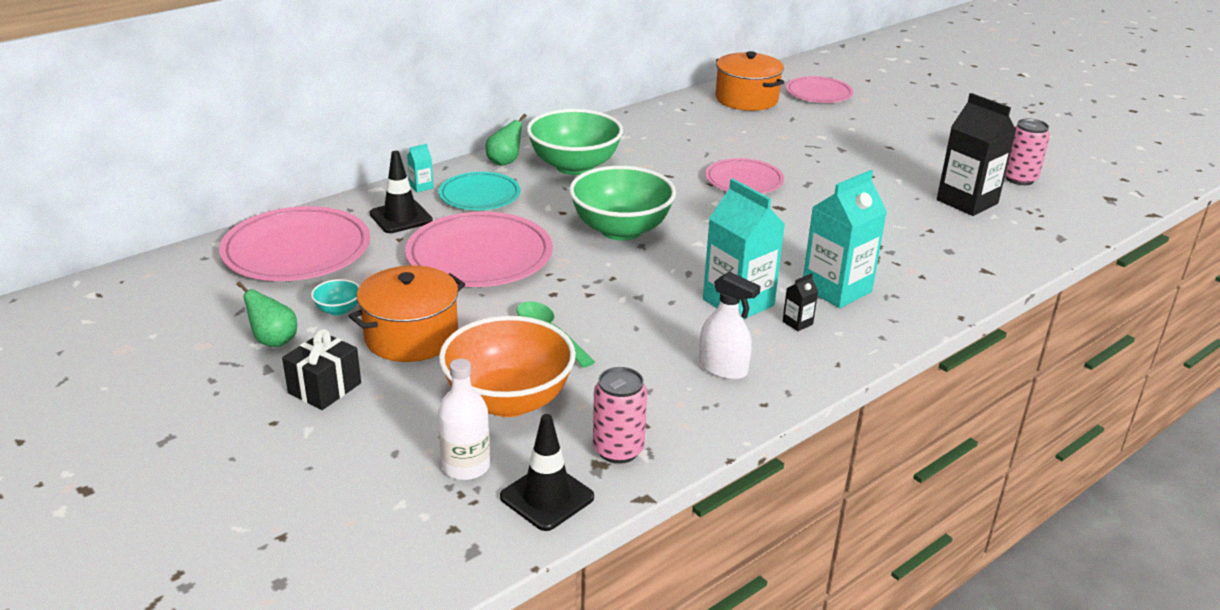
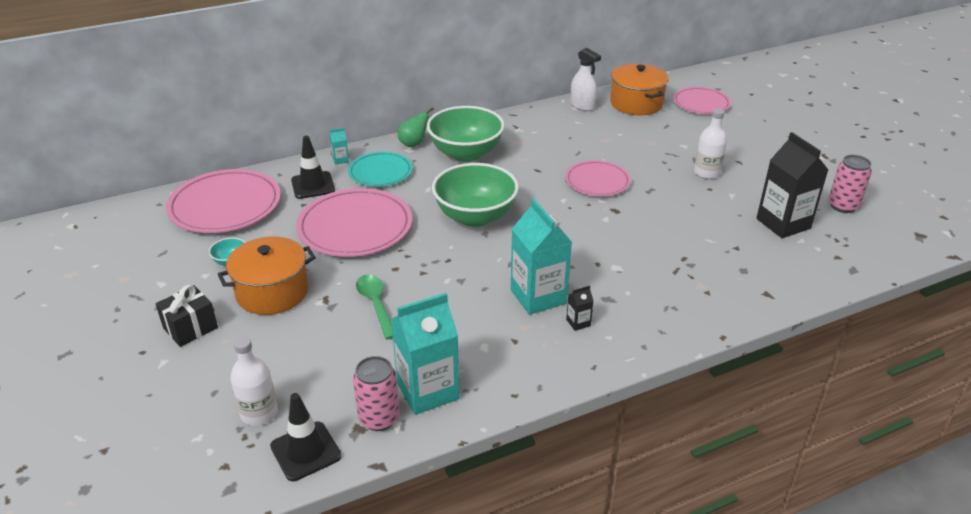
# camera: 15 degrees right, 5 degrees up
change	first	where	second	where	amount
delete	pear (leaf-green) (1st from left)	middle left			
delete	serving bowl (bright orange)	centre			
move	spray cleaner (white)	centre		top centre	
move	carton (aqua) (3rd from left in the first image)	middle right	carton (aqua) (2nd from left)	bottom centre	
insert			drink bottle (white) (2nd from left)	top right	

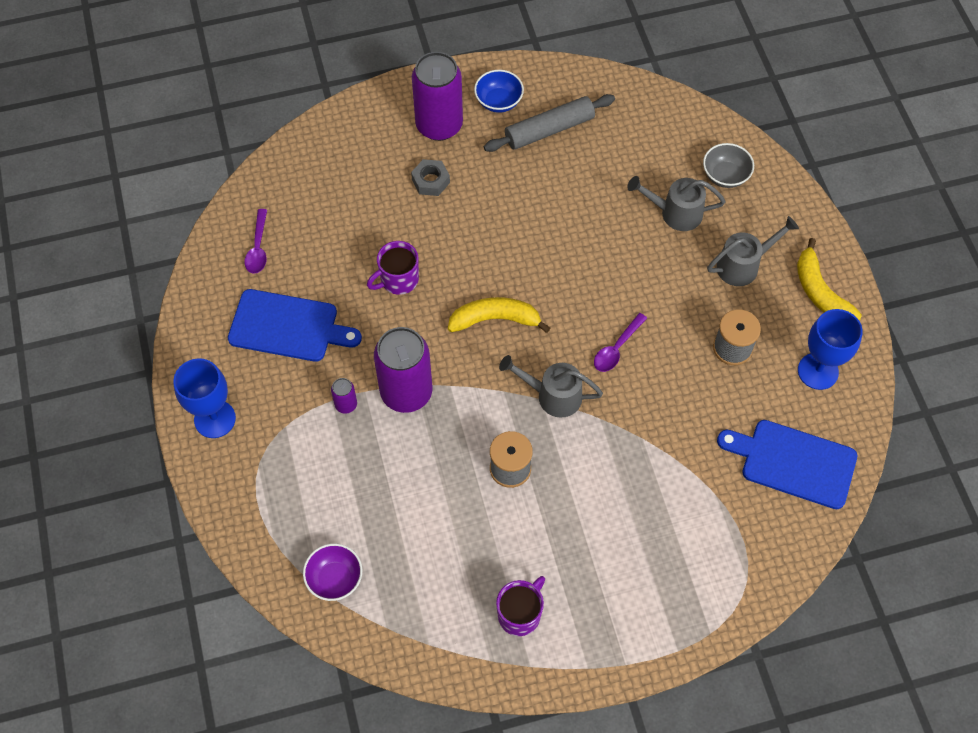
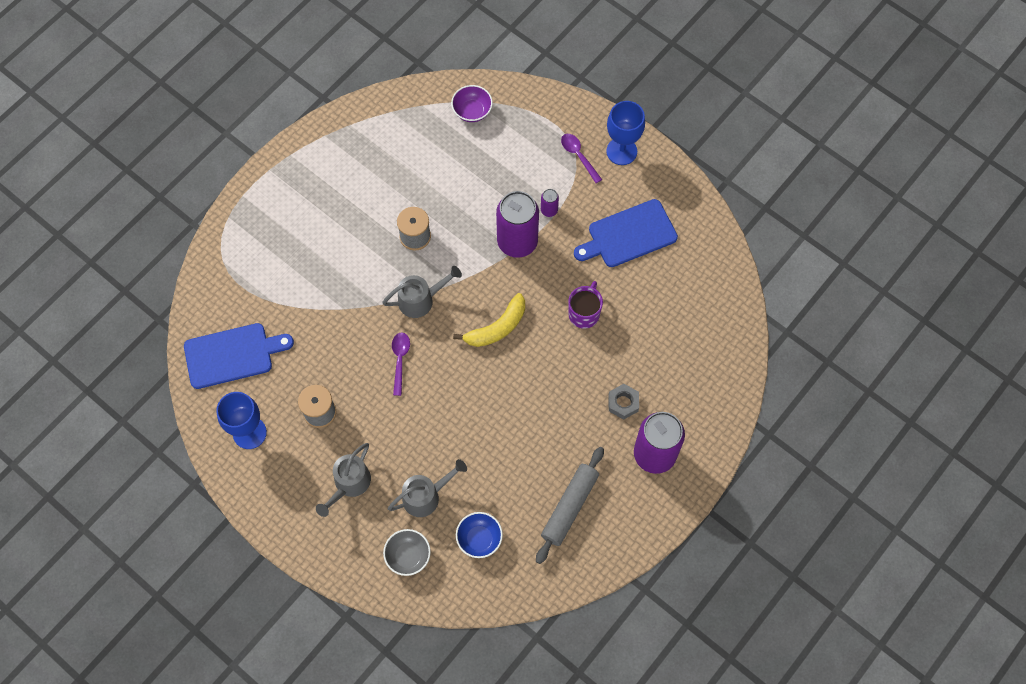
# camera: 145 degrees right, 5 degrees up
change	first	where	second	where	amount
move	teaspoon (violet) (1st from left in the first image)	top left	teaspoon (violet) (2nd from left)	top centre	
move	serving bowl (cobalt)	top centre		bottom centre	
delete	coffee mug (violet) (2nd from left)	bottom centre			
delete	banana fruit (bright yellow) (2nd from left)	middle right			

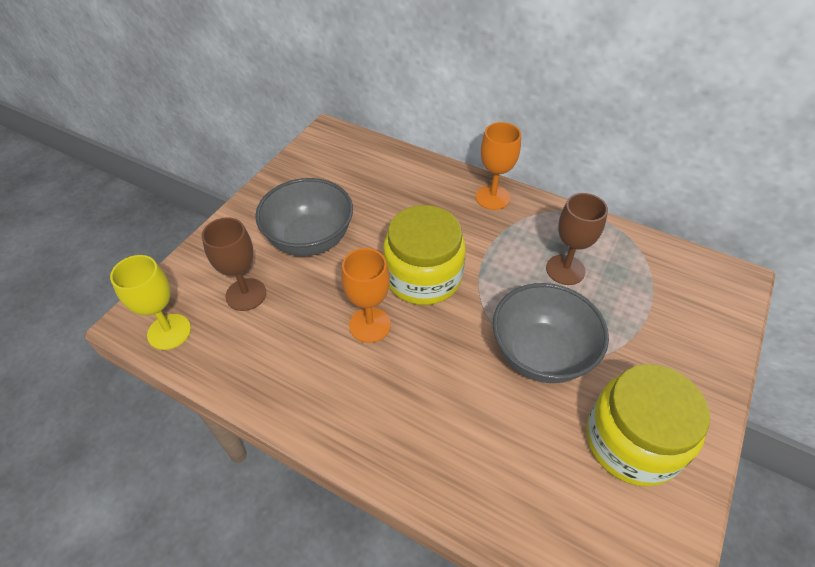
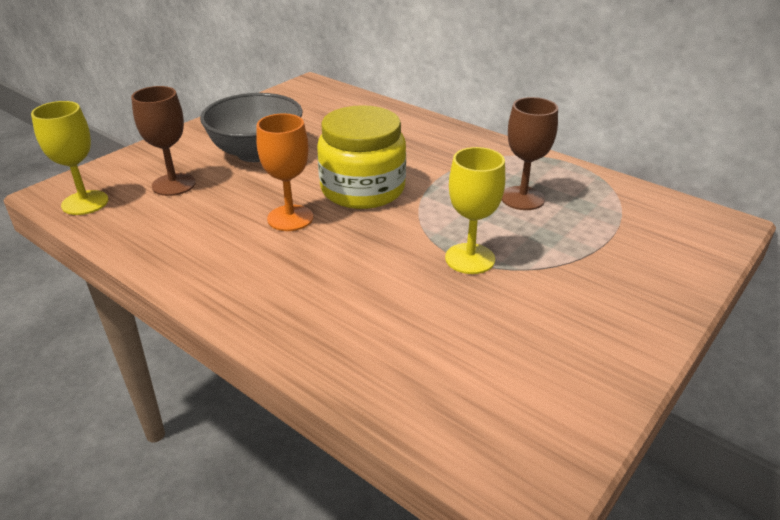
# camera: 10 degrees right, 15 degrees down
change	first	where	second	where	amount
delete	chalice (bright orange) (2nd from left)	top centre			
replace	serving bowl (gray) (2nd from left)	middle right	chalice (bright yellow) (2nd from left)	centre	
delete	jar (bright yellow) (2nd from left)	bottom right			

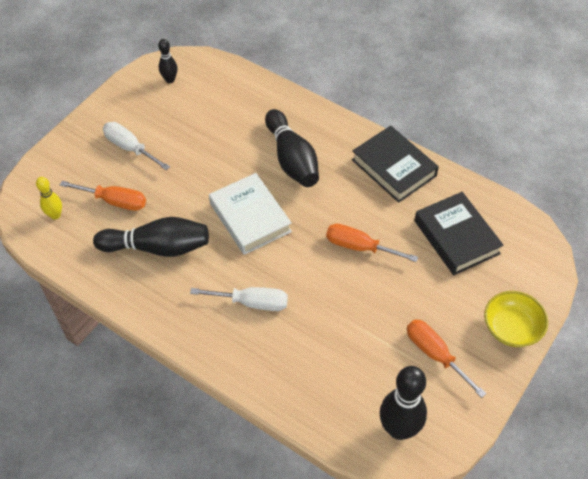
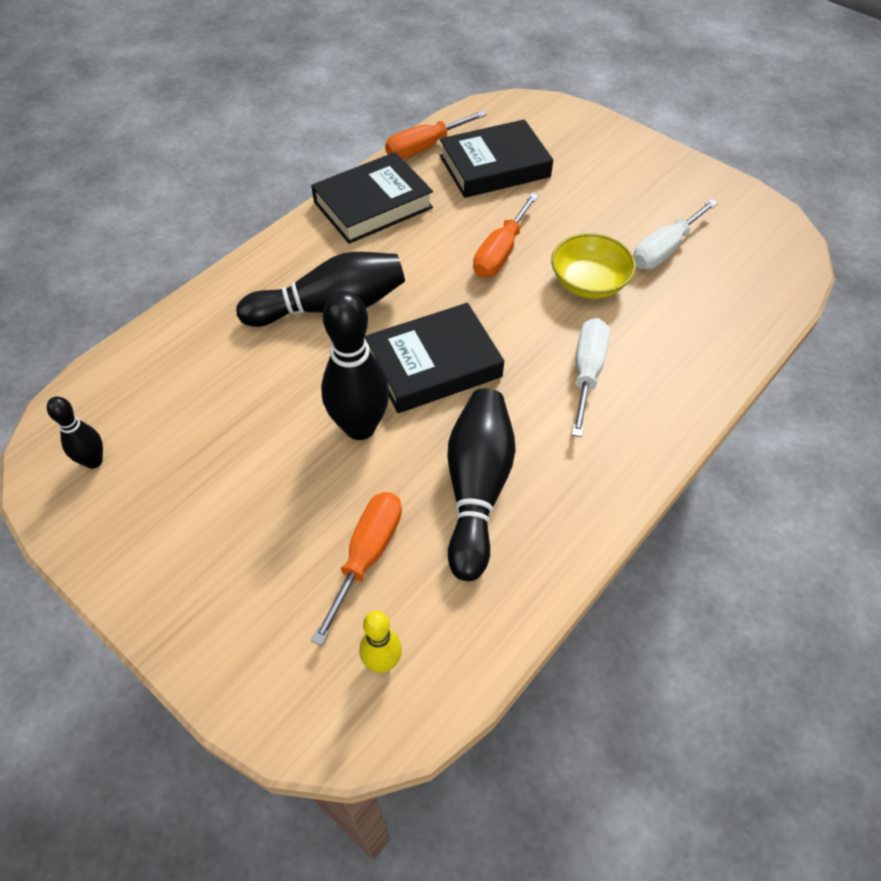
# camera: 85 degrees left, 0 degrees up
change	first	where	second	where	amount
move	flat screwdriver (white) (1st from left in the first image)	top left	flat screwdriver (white) (2nd from left)	top right	
recolor	hardcover (white)	centre	hardcover (black) (2nd from left)	centre	
move	tenpin (black) (4th from left in the first image)	bottom right	tenpin (black) (3rd from left)	centre	
move	flat screwdriver (bright orange) (3rd from left in the first image)	bottom right	flat screwdriver (bright orange) (2nd from left)	top centre	
move	serving bowl (bright yellow)	middle right		top right	

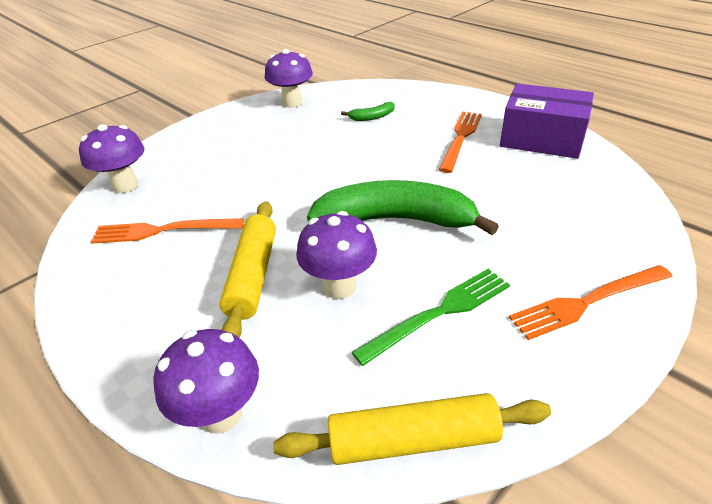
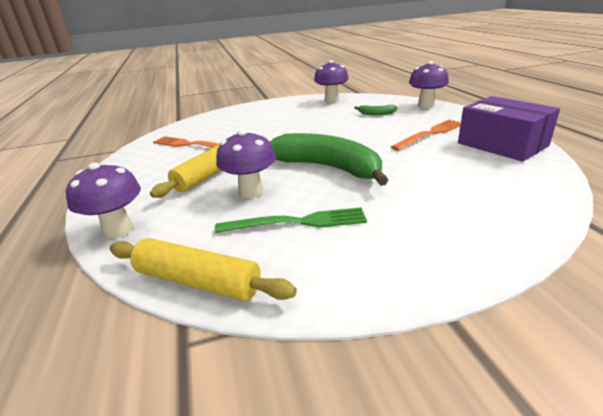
# camera: 30 degrees right, 10 degrees down
change	first	where	second	where	amount
move	toadstool (violet) (1st from left in the first image)	top left	toadstool (violet) (4th from left)	top right	
delete	fork (bright orange) (3rd from left)	middle right			

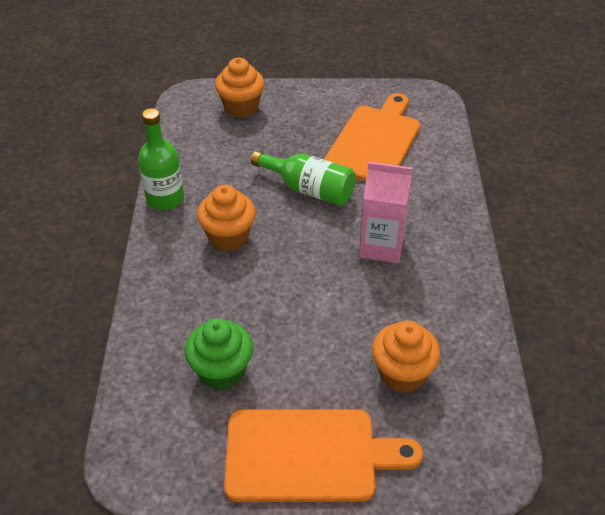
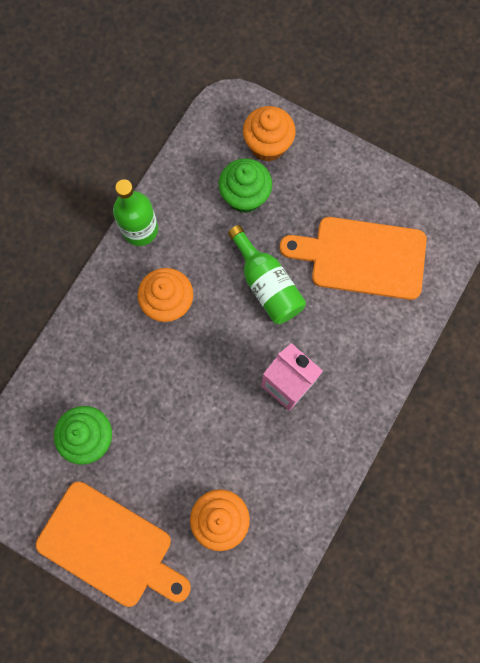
# camera: 30 degrees right, 30 degrees up
change	first	where	second	where	amount
rotate	bread board (bright orange) (2nd from left)	top centre		middle right	135 degrees counterclockwise
insert			fairy cake (leaf-green) (2nd from left)	top centre	

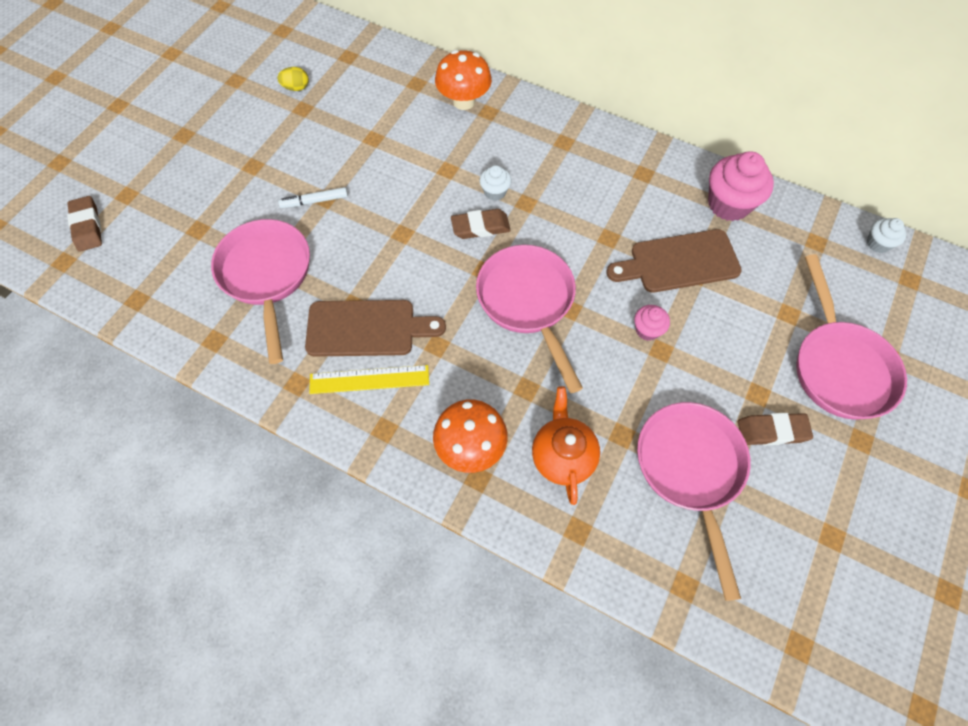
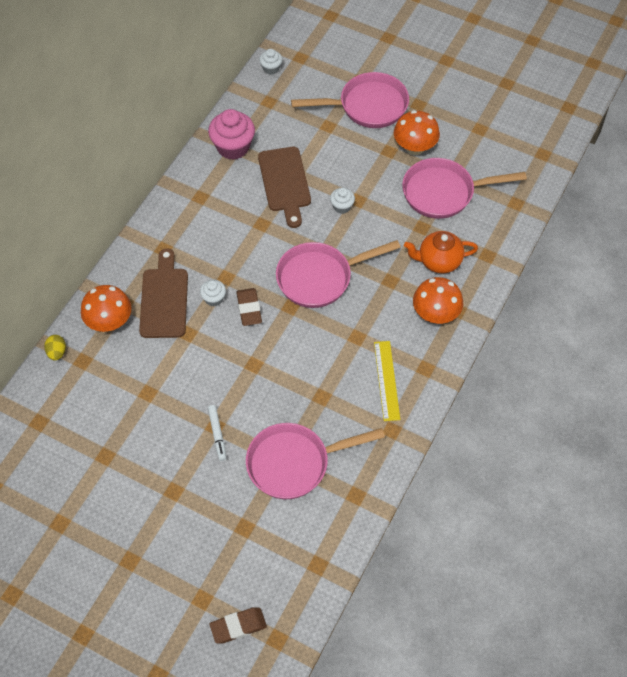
# camera: 90 degrees left, 5 degrees down
change	first	where	second	where	amount
move	toy egg (bright yellow)	top left		middle left	
move	bread board (brown) (1st from left)	centre		middle left	
recolor	fairy cake (rose-pink) (1st from left)	middle right	fairy cake (white) (3rd from left)	top centre	
replace	gum eraser (brown) (3rd from left)	middle right	toadstool (bright orange) (2nd from left)	top centre	

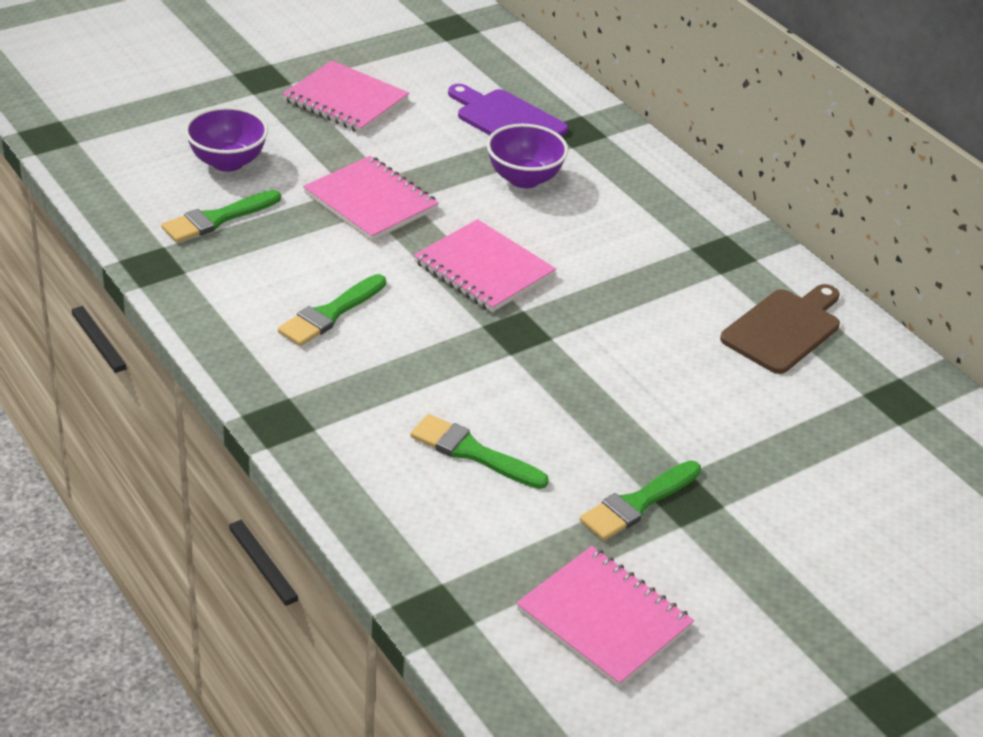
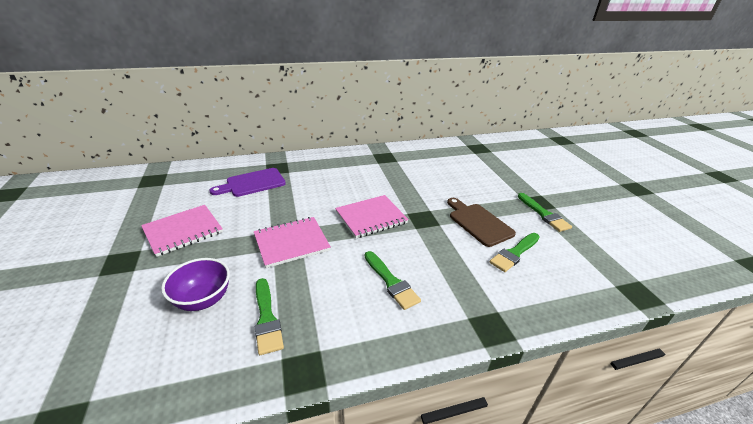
# camera: 70 degrees left, 5 degrees down
change	first	where	second	where	amount
delete	serving bowl (violet) (2nd from left)	top centre			
delete	notepad (rose-pink) (4th from left)	bottom centre			
move	bread board (brown)	middle right		centre	

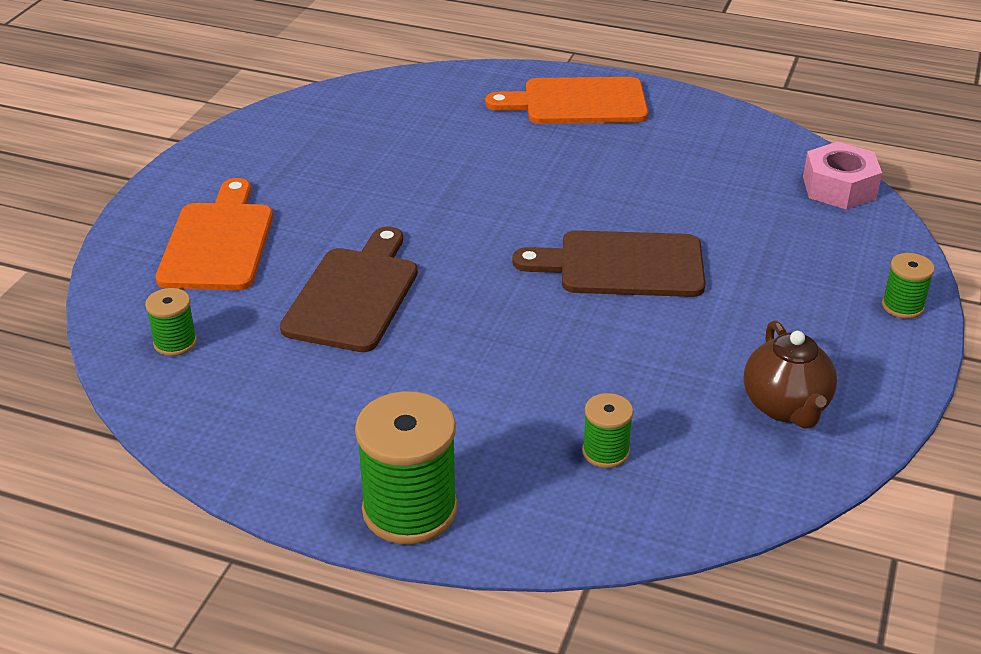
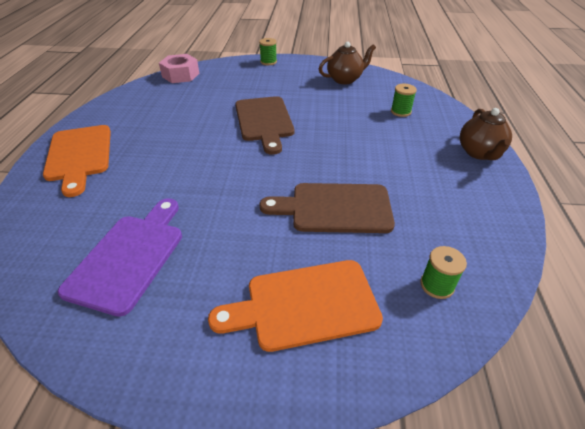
# camera: 105 degrees left, 5 degrees up
change	first	where	second	where	amount
replace	reel of thread (leaf-green) (2nd from left)	bottom centre	china teapot (brown) (2nd from left)	top right	
insert			bread board (violet)	middle left	

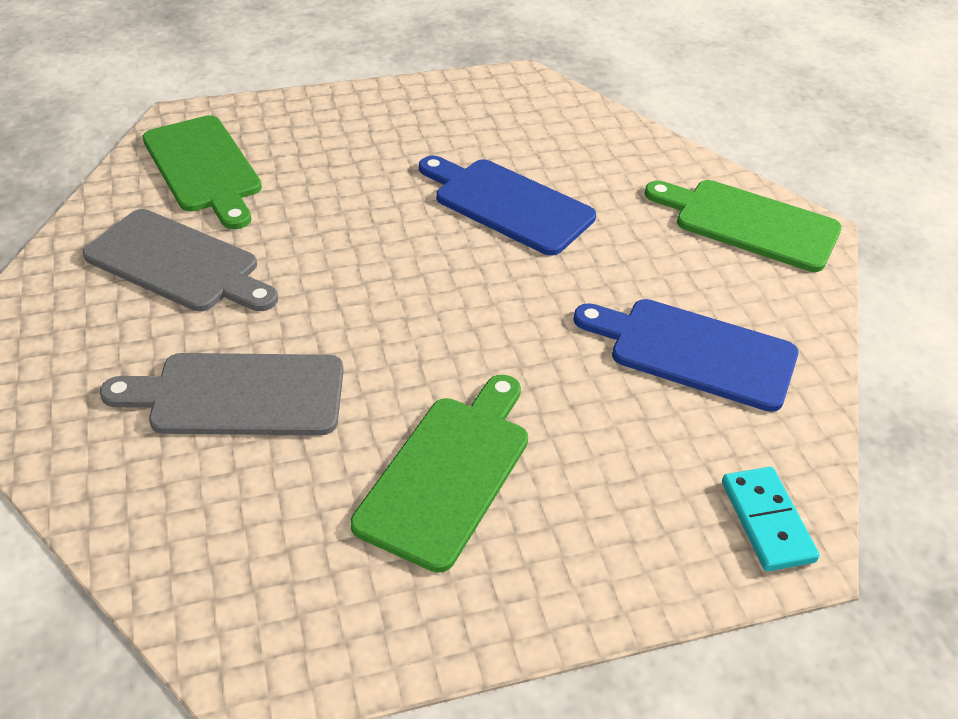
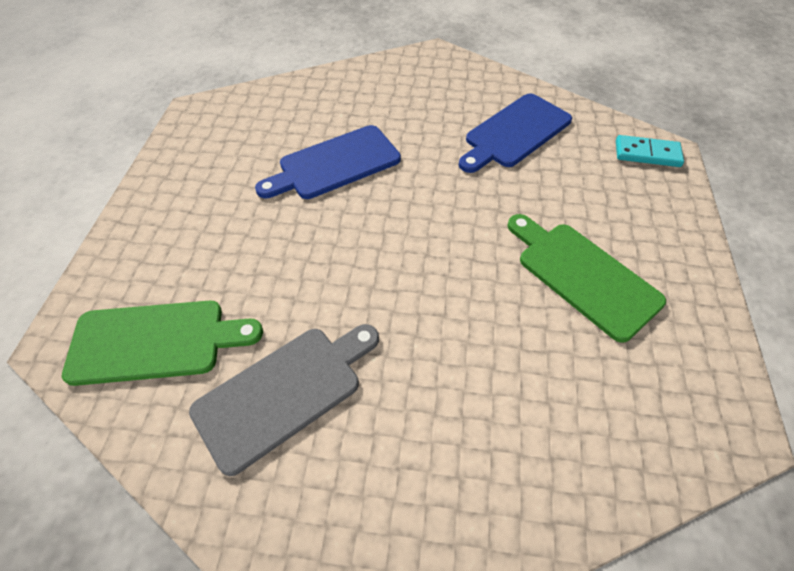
# camera: 65 degrees left, 10 degrees up
change	first	where	second	where	amount
delete	bread board (gray) (2nd from left)	middle left			
delete	bread board (leaf-green) (3rd from left)	top right			

